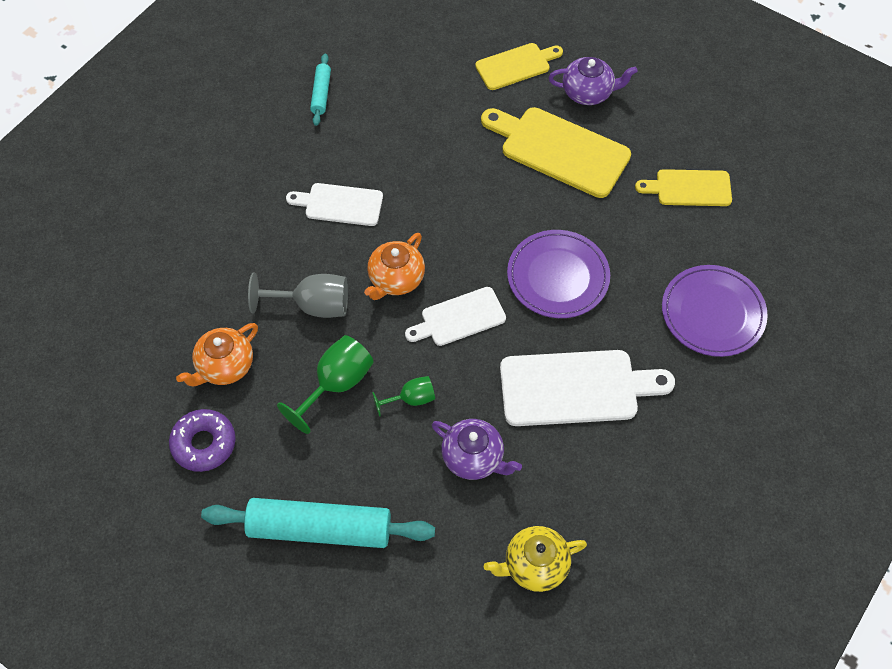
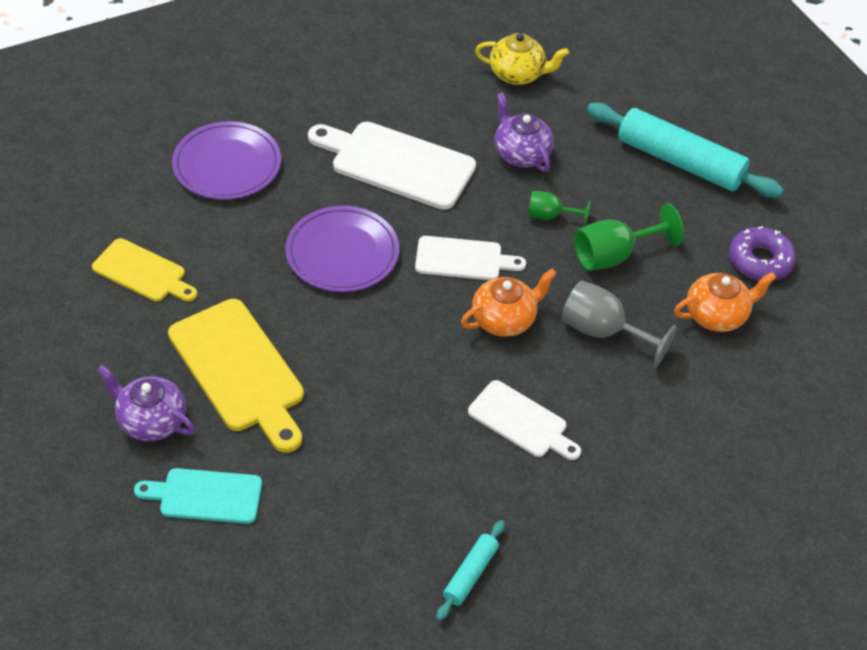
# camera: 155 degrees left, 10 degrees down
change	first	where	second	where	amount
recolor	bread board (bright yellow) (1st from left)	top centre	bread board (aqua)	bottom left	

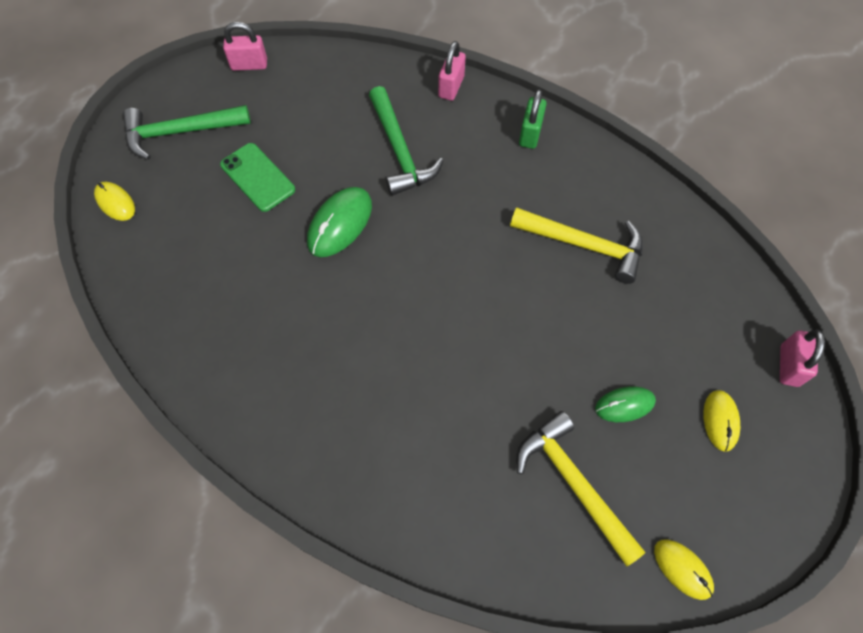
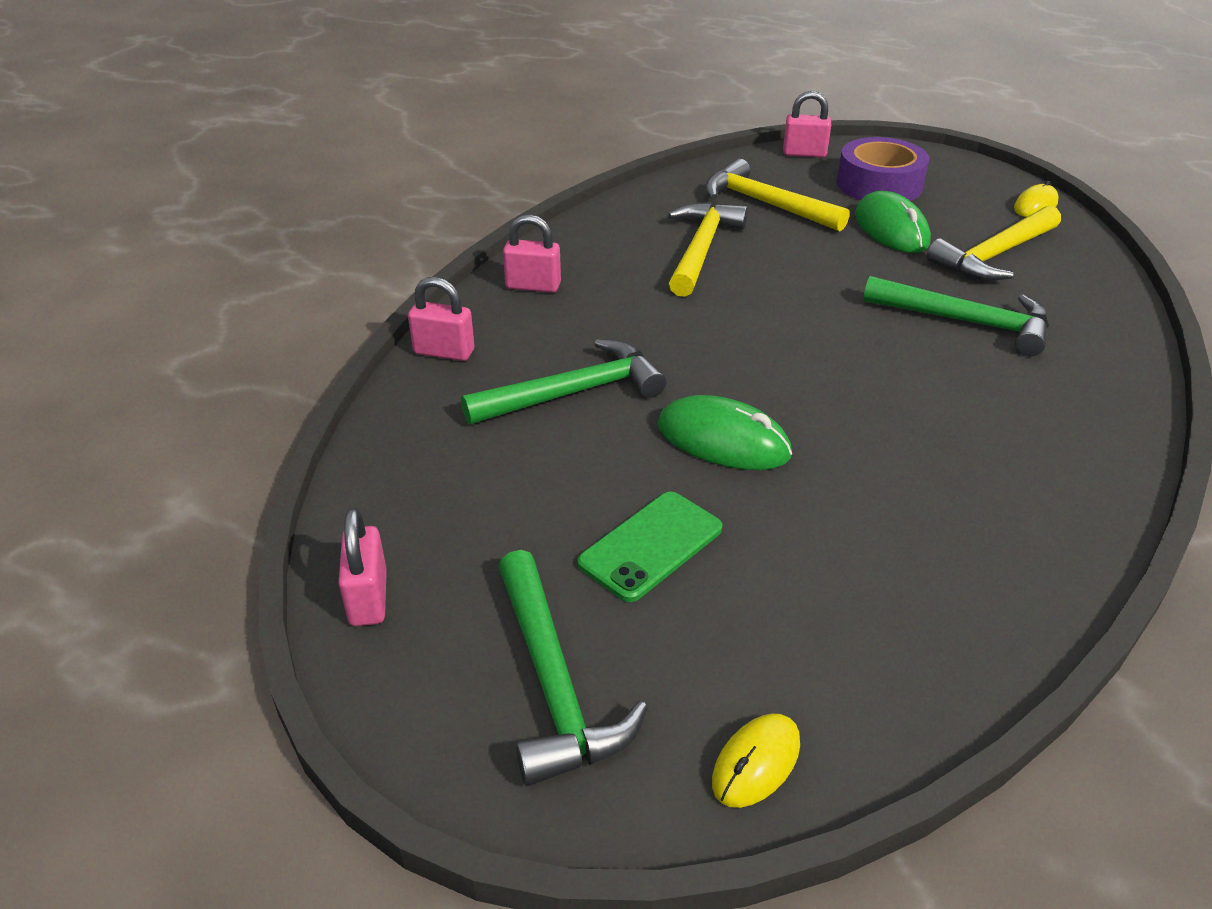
# camera: 95 degrees left, 25 degrees down
change	first	where	second	where	amount
recolor	padlock (leaf-green)	top centre	padlock (rose-pink) (3rd from left)	top centre	
resize	PC mouse (leaf-green) (2nd from left)	middle right		top right	x1.59
replace	PC mouse (bright yellow) (3rd from left)	middle right	roll of tape (violet)	top right	
insert			claw hammer (bright yellow) (2nd from left)	top centre	
insert			claw hammer (leaf-green) (3rd from left)	middle right	

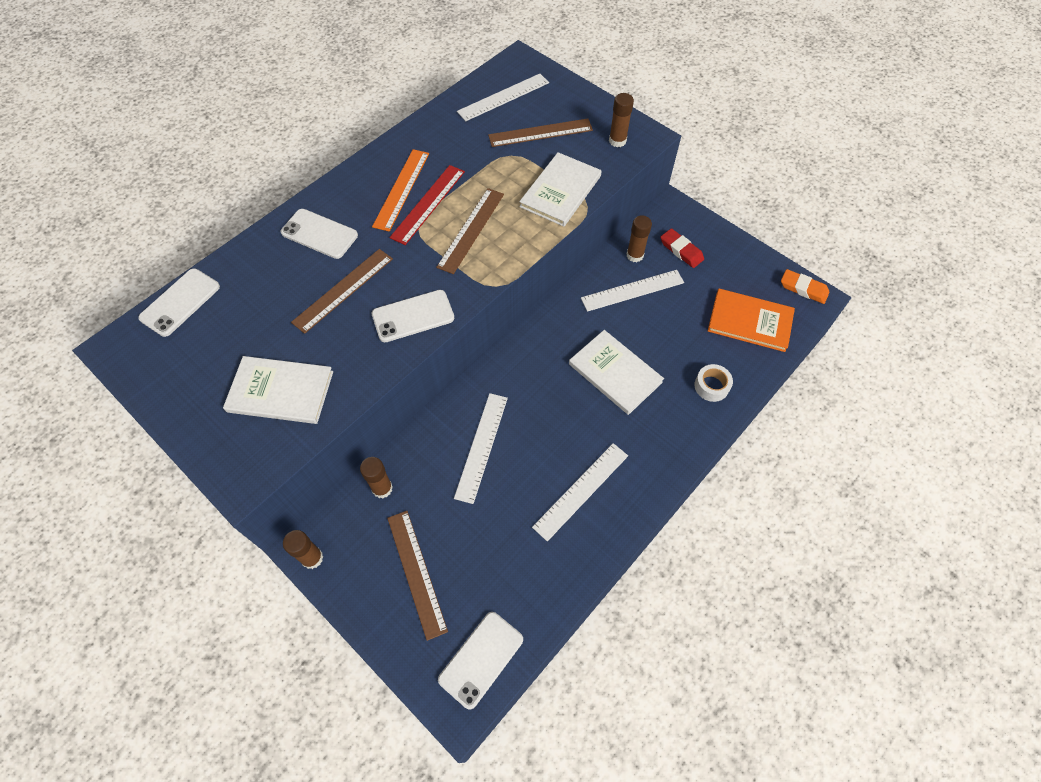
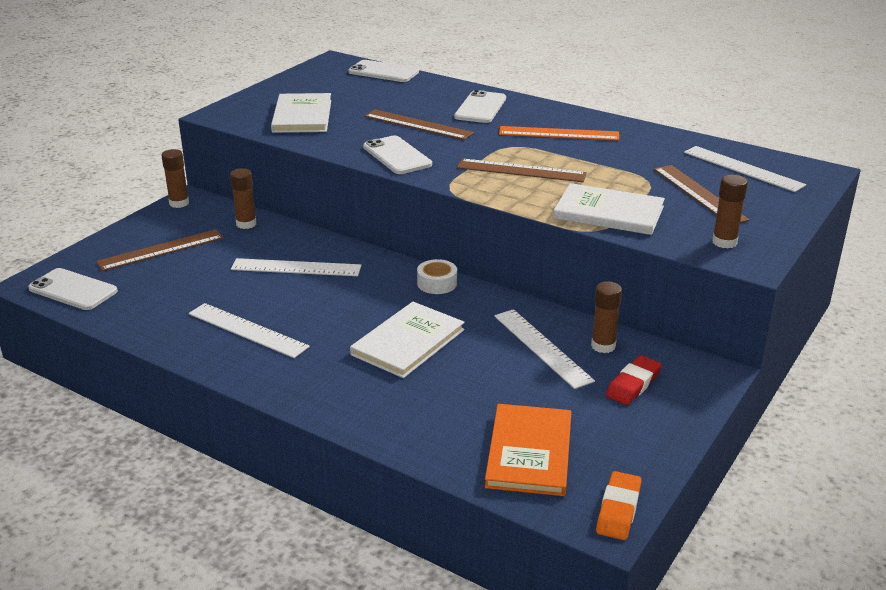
# camera: 80 degrees right, 30 degrees down
change	first	where	second	where	amount
delete	ruler (scarlet)	top centre			
move	roll of tape (white)	middle right		centre	

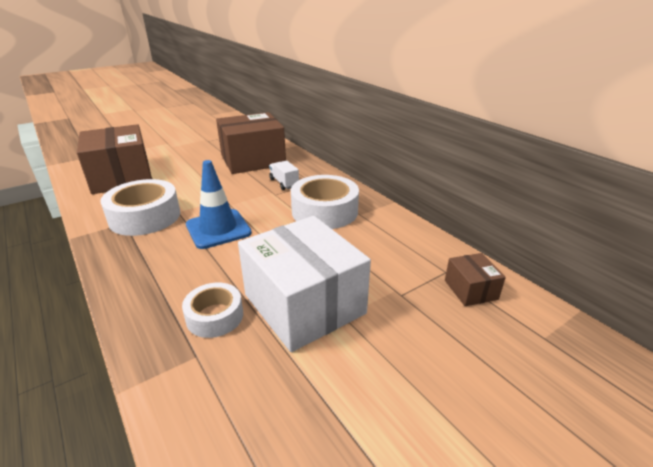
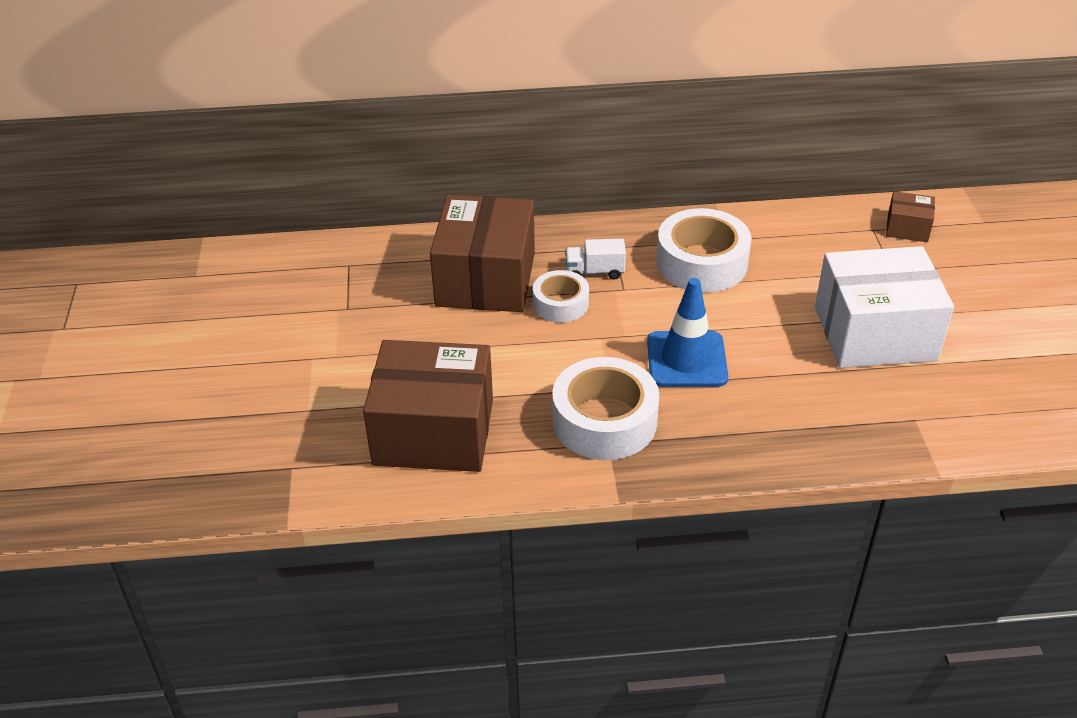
# camera: 60 degrees left, 10 degrees up
change	first	where	second	where	amount
move	roll of tape (white) (2nd from left in the first image)	middle left	roll of tape (white) (1st from left)	centre	

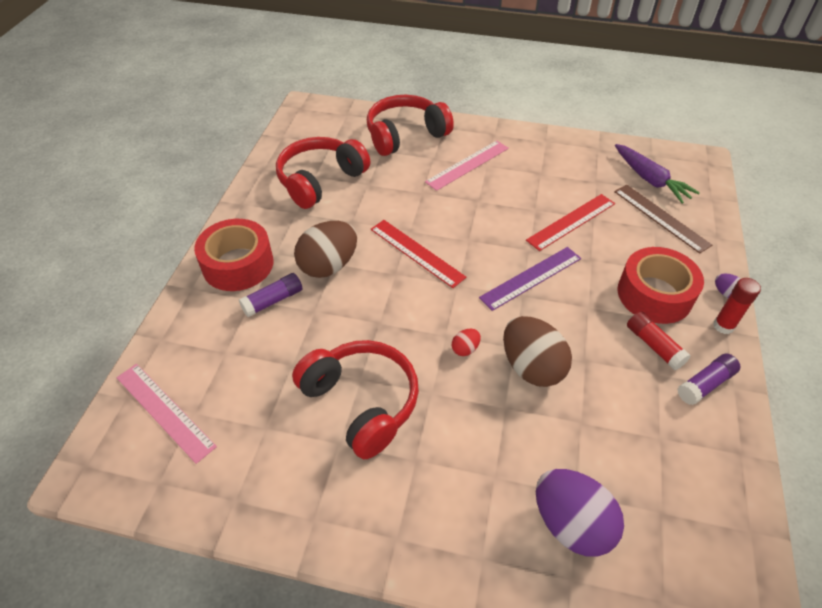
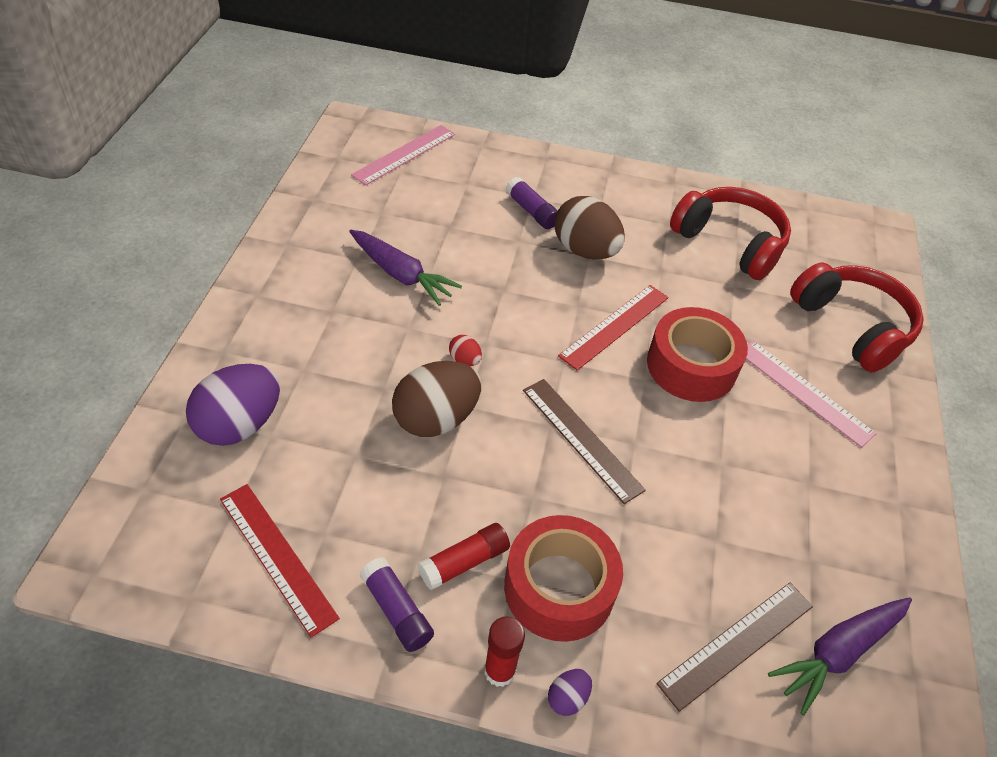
# camera: 85 degrees right, 0 degrees up
change	first	where	second	where	amount
move	roll of tape (scarlet) (1st from left in the first image)	middle left	roll of tape (scarlet) (2nd from left)	middle right	
replace	headphones (scarlet) (2nd from left)	centre	toy carrot (violet) (1st from left)	centre	
recolor	ruler (violet)	centre	ruler (brown) (1st from left)	centre	
move	ruler (scarlet) (2nd from left in the first image)	middle right	ruler (scarlet) (1st from left)	bottom left	

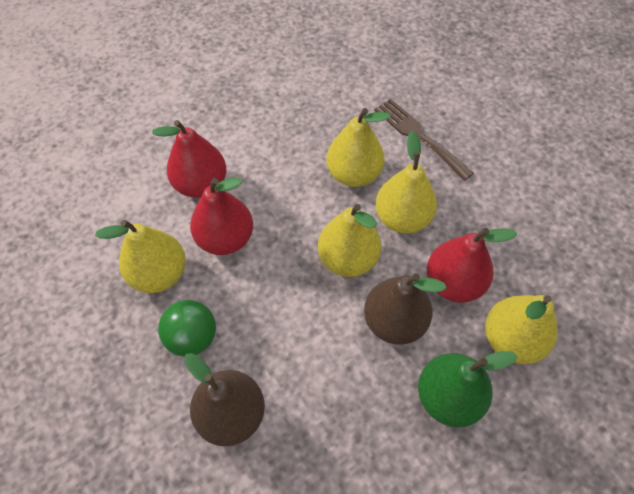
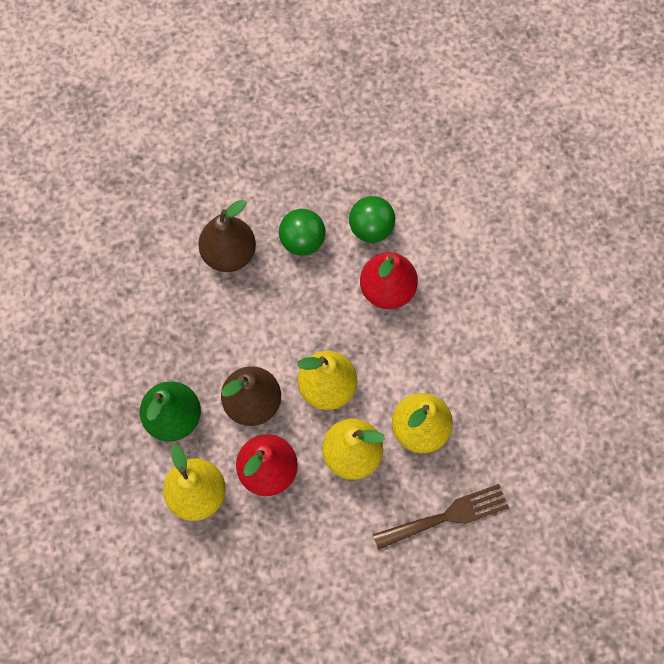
# camera: 110 degrees right, 10 degrees up
change	first	where	second	where	amount
replace	pear (bright yellow) (1st from left)	middle left	sphere (leaf-green) (2nd from left)	top centre	
delete	pear (scarlet) (1st from left)	top left			

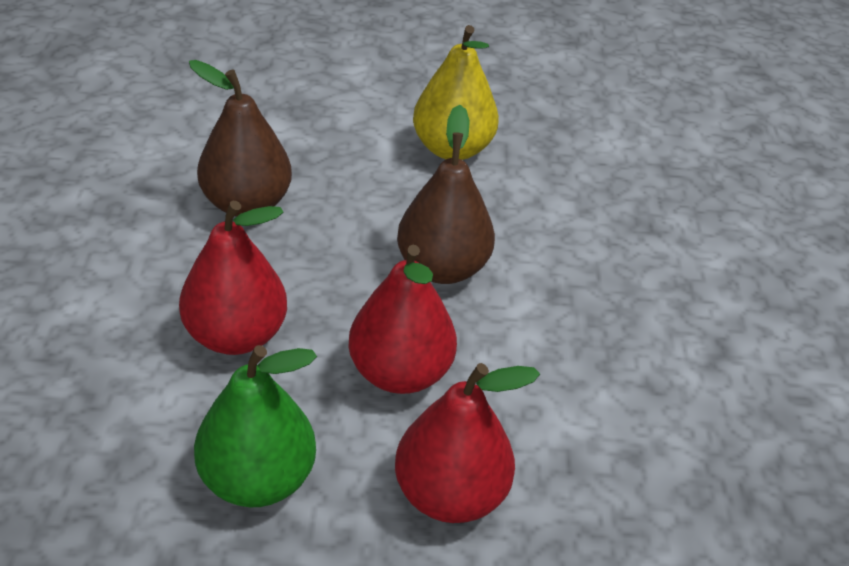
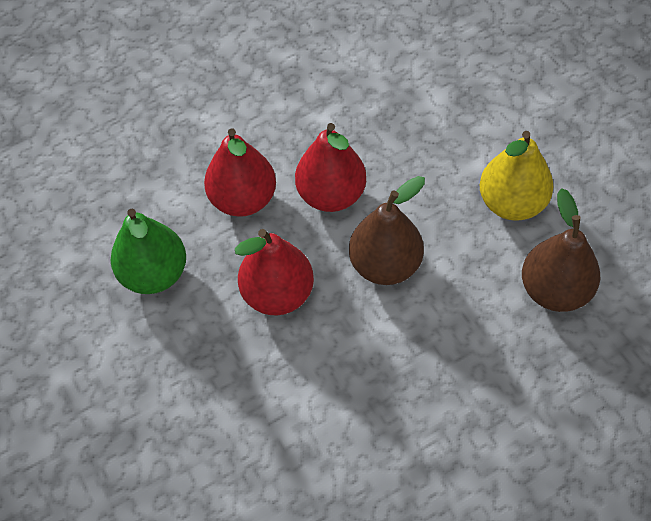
# camera: 65 degrees right, 15 degrees up
change	first	where	second	where	amount
move	pear (brown) (1st from left in the first image)	top left	pear (brown) (2nd from left)	middle right	
move	pear (scarlet) (3rd from left)	bottom centre		top centre	

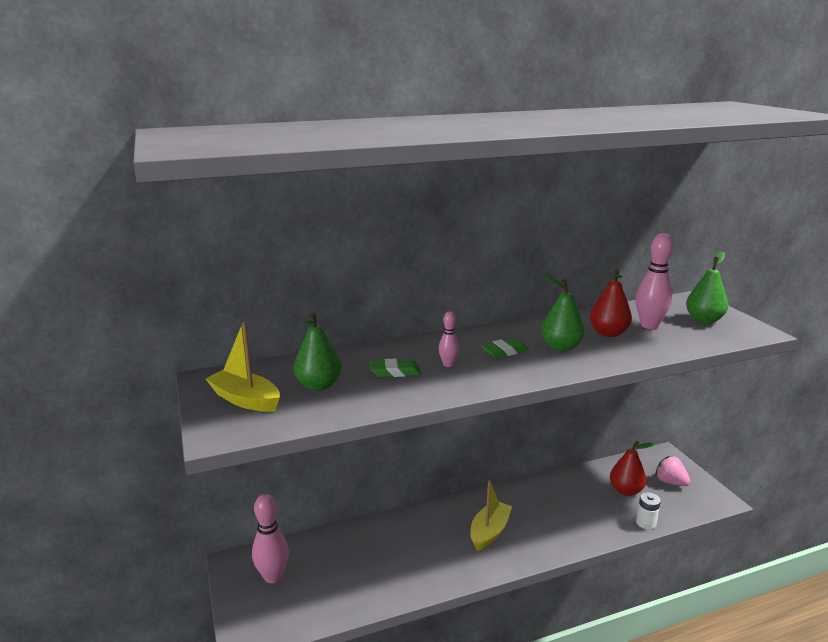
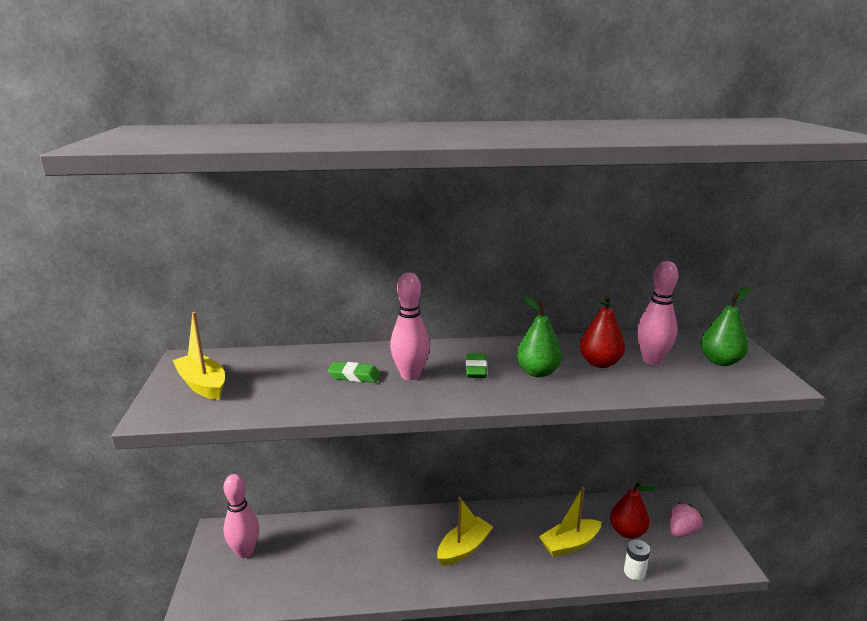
# camera: 15 degrees right, 0 degrees up
change	first	where	second	where	amount
delete	pear (leaf-green) (1st from left)	centre			
resize	tenpin (rose-pink) (2nd from left)	centre		centre	x1.88
rotate	gum eraser (leaf-green) (2nd from left)	centre		centre	75 degrees counterclockwise
rotate	strawberry (rose-pink)	bottom right		bottom right	75 degrees clockwise
insert			toy boat (bright yellow) (3rd from left)	bottom centre	

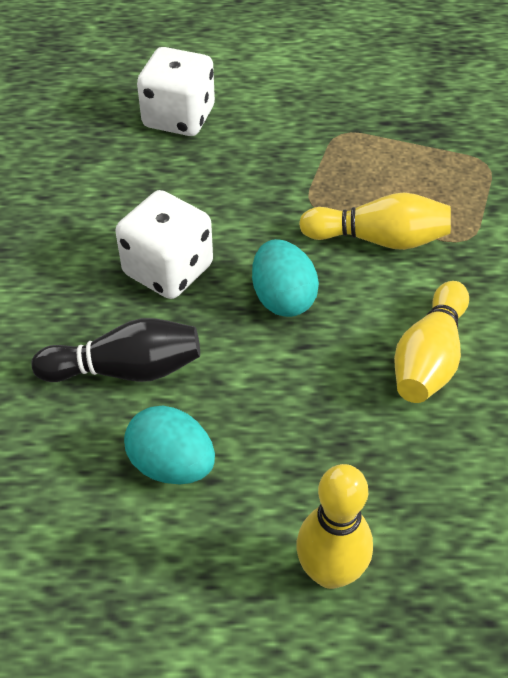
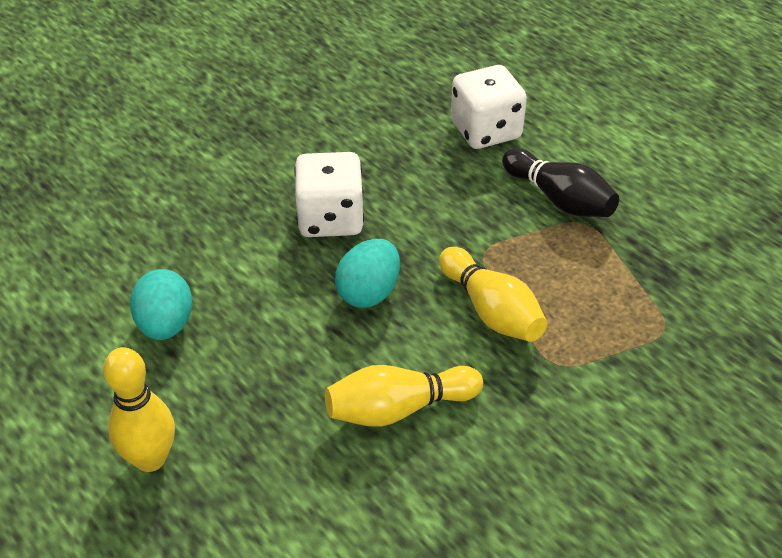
# camera: 50 degrees right, 5 degrees down
change	first	where	second	where	amount
move	tenpin (black)	middle left		top right	

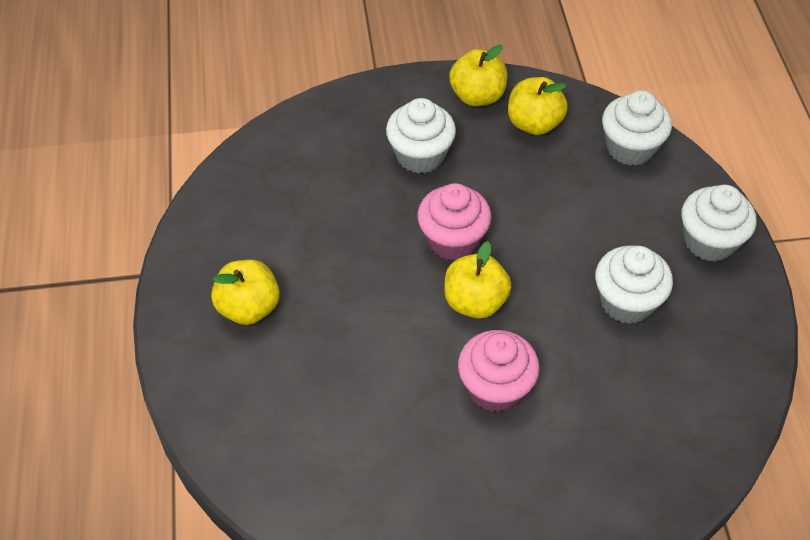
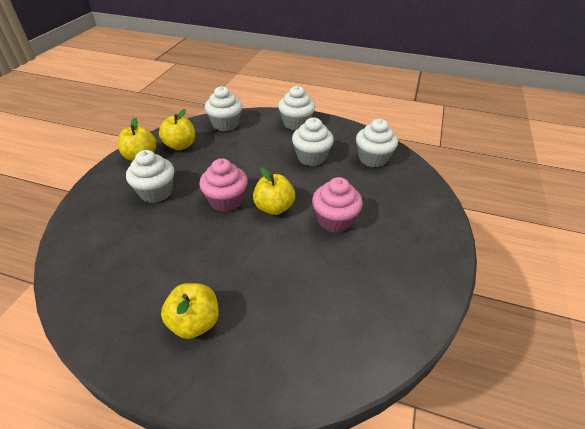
# camera: 65 degrees left, 10 degrees down
change	first	where	second	where	amount
insert			fairy cake (white) (5th from left)	centre	

